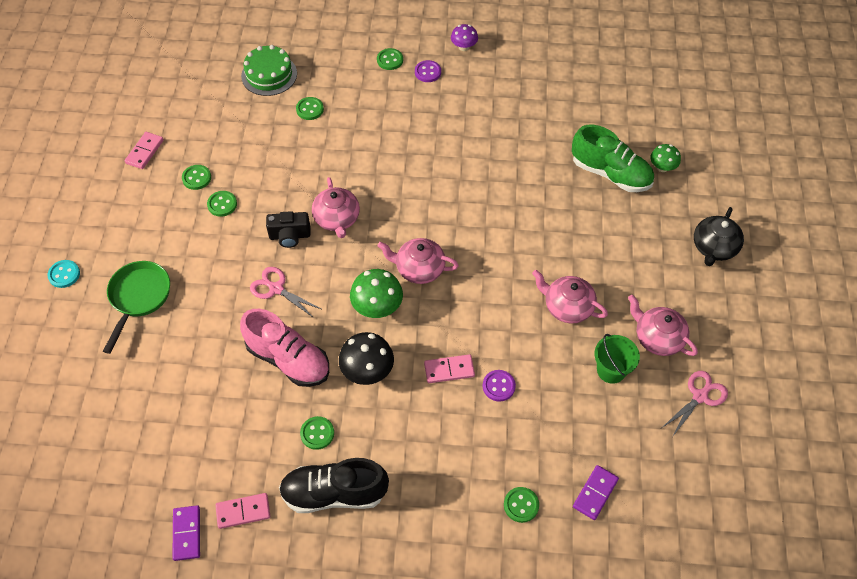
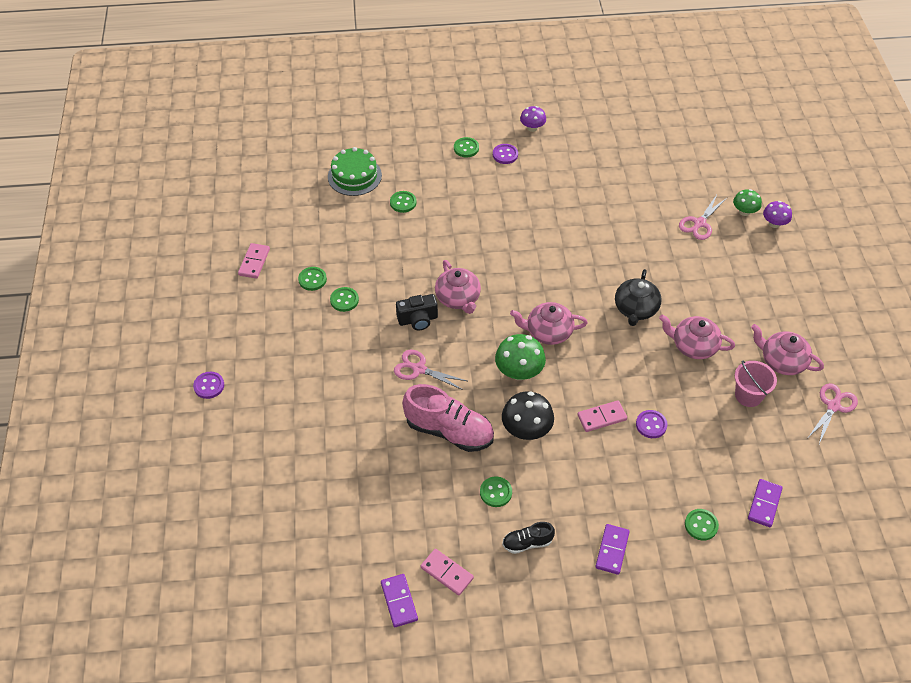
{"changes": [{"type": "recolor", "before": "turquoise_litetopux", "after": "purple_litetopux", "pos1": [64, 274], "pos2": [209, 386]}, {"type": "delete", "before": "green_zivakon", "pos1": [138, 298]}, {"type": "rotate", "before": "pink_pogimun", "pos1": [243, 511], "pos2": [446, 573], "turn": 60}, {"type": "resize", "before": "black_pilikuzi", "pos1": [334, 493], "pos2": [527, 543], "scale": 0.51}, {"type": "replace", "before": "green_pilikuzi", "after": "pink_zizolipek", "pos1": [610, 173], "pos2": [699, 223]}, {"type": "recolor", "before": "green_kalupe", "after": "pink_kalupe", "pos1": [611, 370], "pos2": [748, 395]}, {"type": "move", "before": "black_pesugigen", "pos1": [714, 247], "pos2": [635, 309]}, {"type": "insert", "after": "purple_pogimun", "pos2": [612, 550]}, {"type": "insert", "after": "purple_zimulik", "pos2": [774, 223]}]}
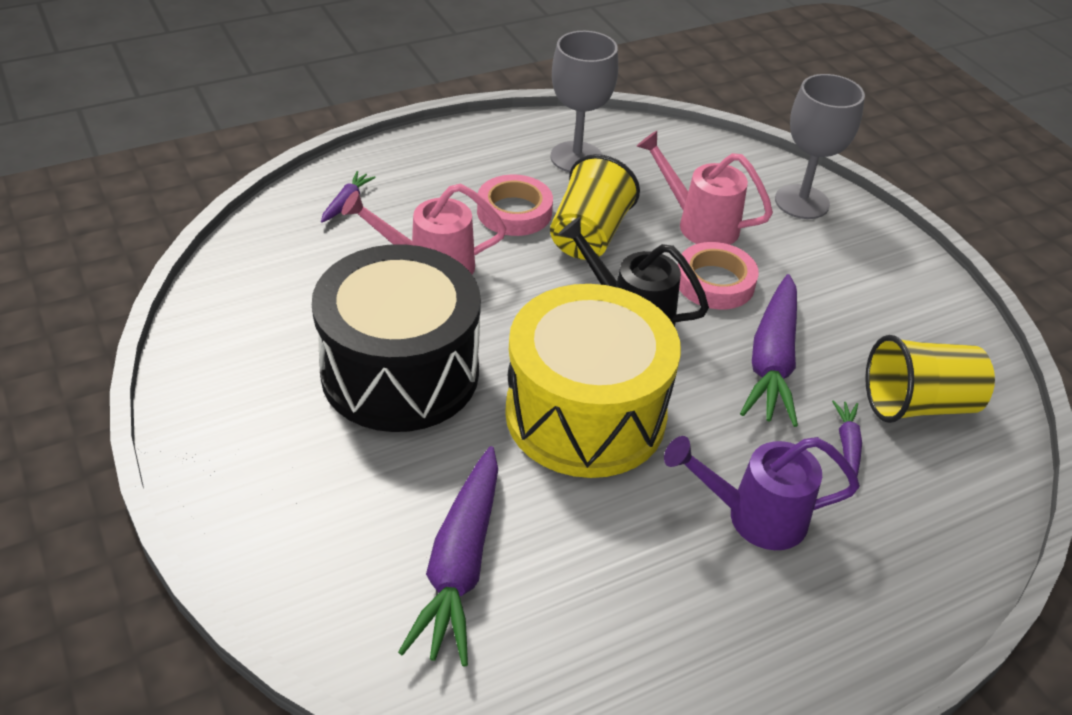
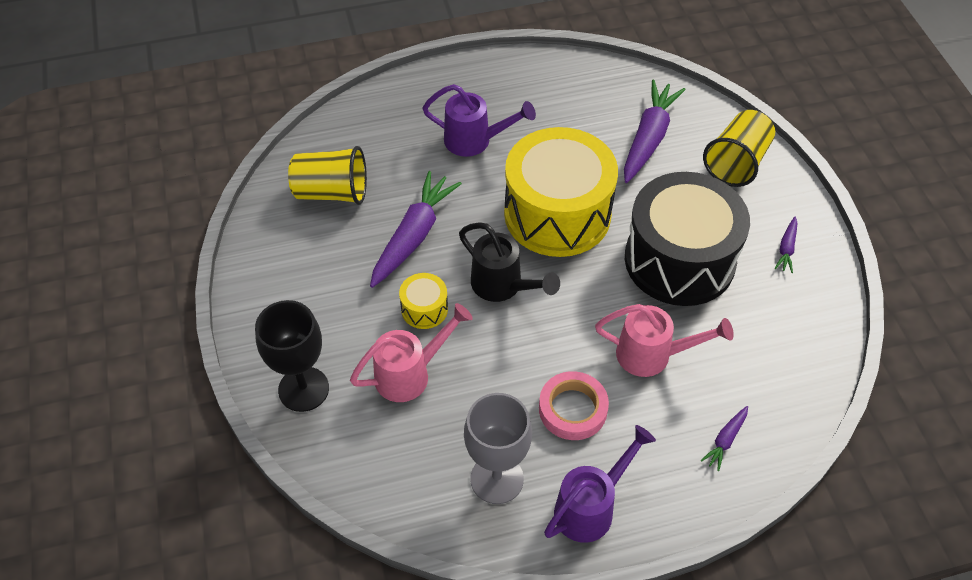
{"changes": [{"type": "move", "before": "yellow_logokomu", "pos1": [589, 235], "pos2": [736, 163]}, {"type": "rotate", "before": "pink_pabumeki", "pos1": [699, 224], "pos2": [410, 374], "turn": -75}, {"type": "replace", "before": "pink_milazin", "after": "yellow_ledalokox", "pos1": [715, 282], "pos2": [424, 309]}, {"type": "recolor", "before": "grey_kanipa", "after": "black_kanipa", "pos1": [802, 202], "pos2": [303, 389]}, {"type": "move", "before": "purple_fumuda", "pos1": [847, 445], "pos2": [786, 248]}, {"type": "insert", "after": "purple_pabumeki", "pos2": [590, 507]}]}
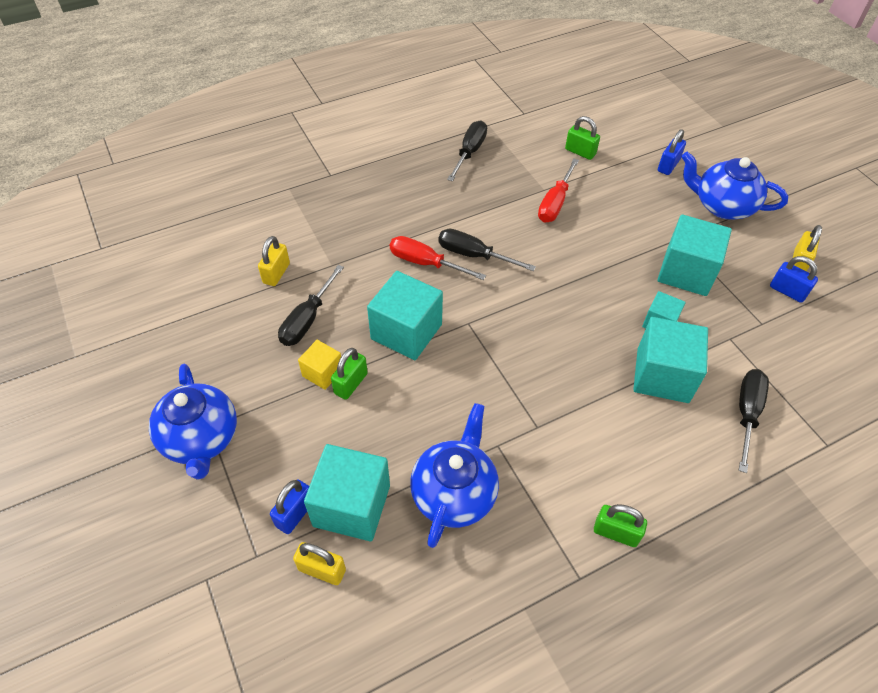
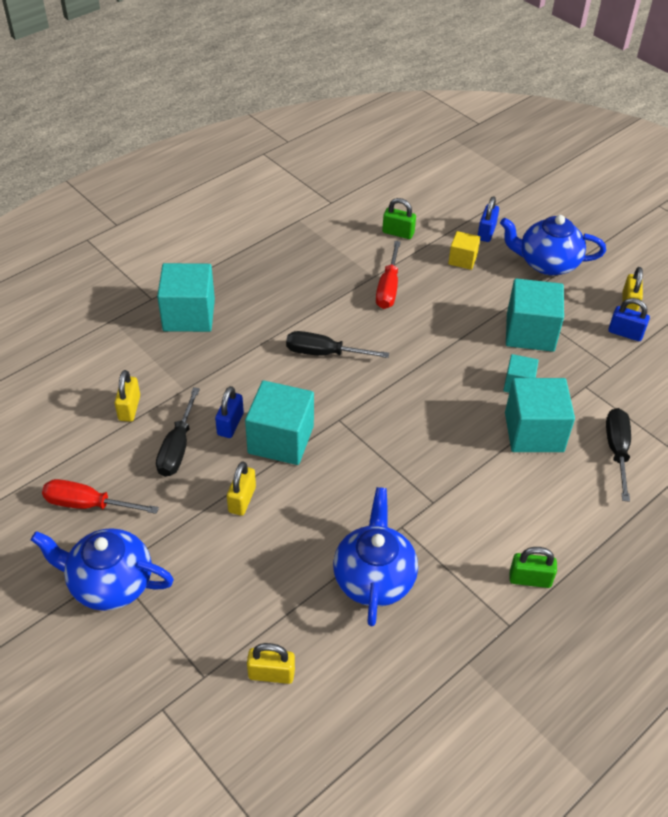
{"changes": [{"type": "rotate", "before": "blue_pesugigen", "pos1": [201, 439], "pos2": [109, 583], "turn": 135}, {"type": "move", "before": "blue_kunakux", "pos1": [295, 513], "pos2": [230, 424]}, {"type": "move", "before": "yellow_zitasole", "pos1": [322, 373], "pos2": [462, 259]}, {"type": "move", "before": "turquoise_zitasole", "pos1": [352, 505], "pos2": [189, 315]}, {"type": "recolor", "before": "green_kunakux", "after": "yellow_kunakux", "pos1": [351, 383], "pos2": [242, 499]}, {"type": "move", "before": "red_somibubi", "pos1": [424, 263], "pos2": [87, 504]}, {"type": "delete", "before": "black_somibubi", "pos1": [470, 152]}]}
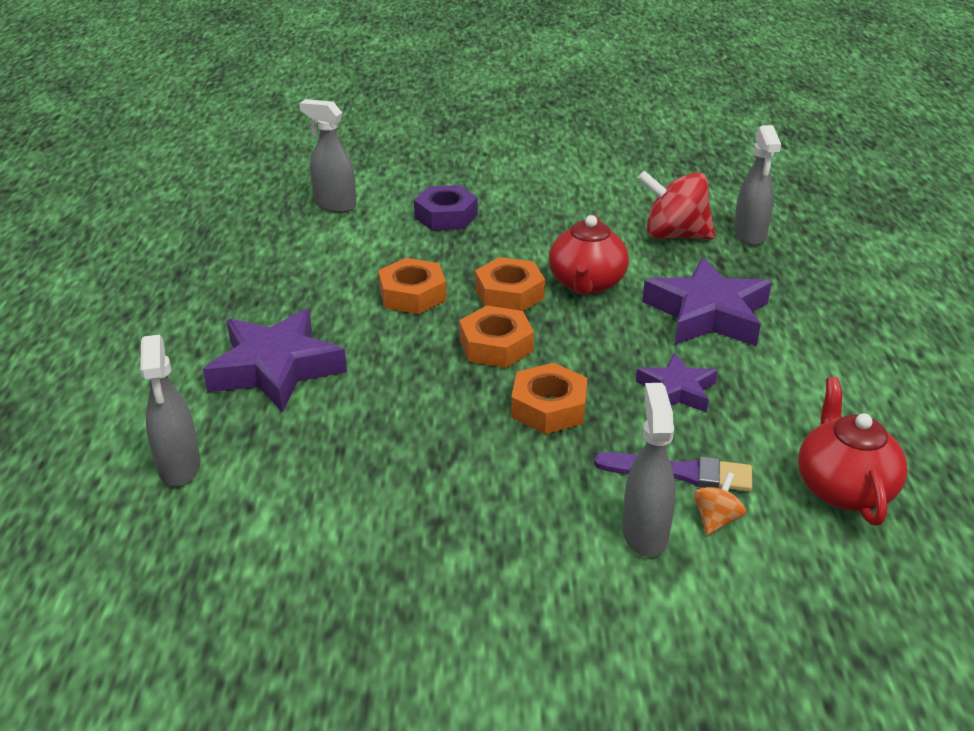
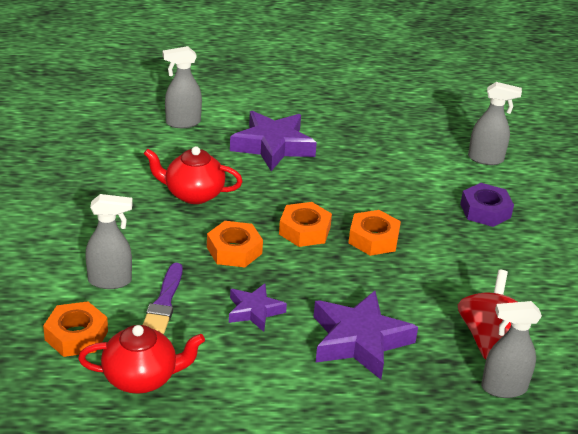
{"changes": [{"type": "rotate", "before": "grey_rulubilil", "pos1": [334, 205], "pos2": [486, 159], "turn": 75}, {"type": "move", "before": "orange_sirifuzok", "pos1": [412, 295], "pos2": [76, 335]}, {"type": "move", "before": "red_pesugigen", "pos1": [586, 284], "pos2": [193, 194]}, {"type": "delete", "before": "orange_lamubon", "pos1": [716, 519]}]}
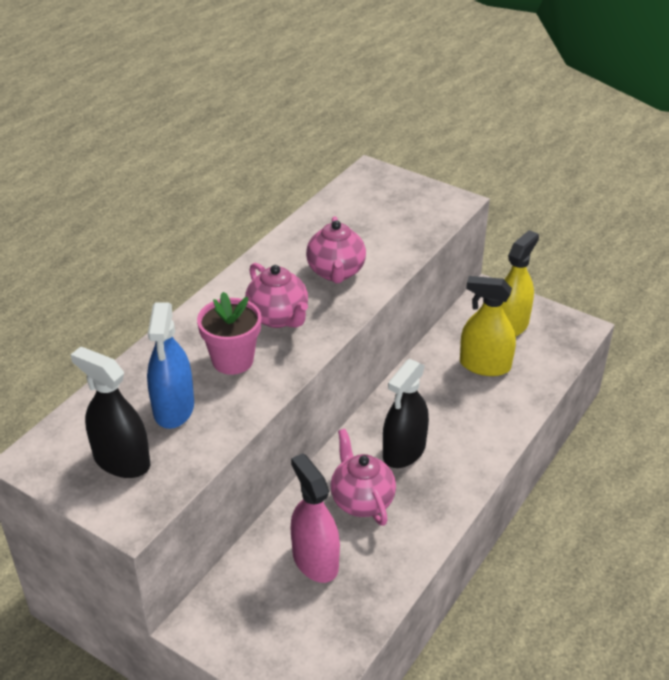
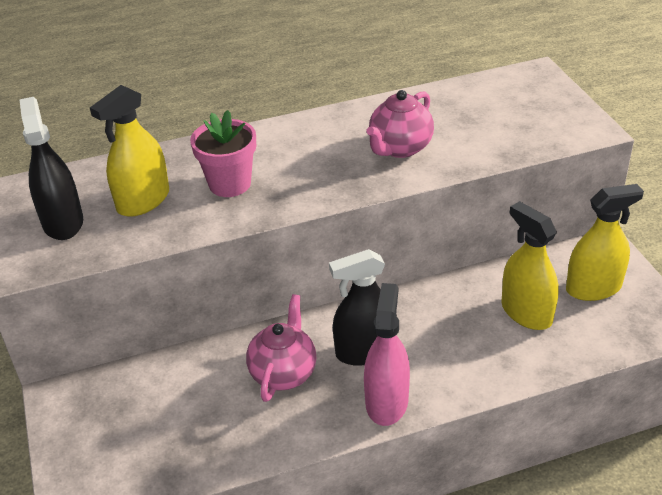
{"changes": [{"type": "recolor", "before": "blue_rulubilil", "after": "yellow_rulubilil", "pos1": [173, 408], "pos2": [143, 201]}, {"type": "delete", "before": "pink_pesugigen", "pos1": [278, 317]}, {"type": "move", "before": "pink_rulubilil", "pos1": [315, 560], "pos2": [386, 402]}]}
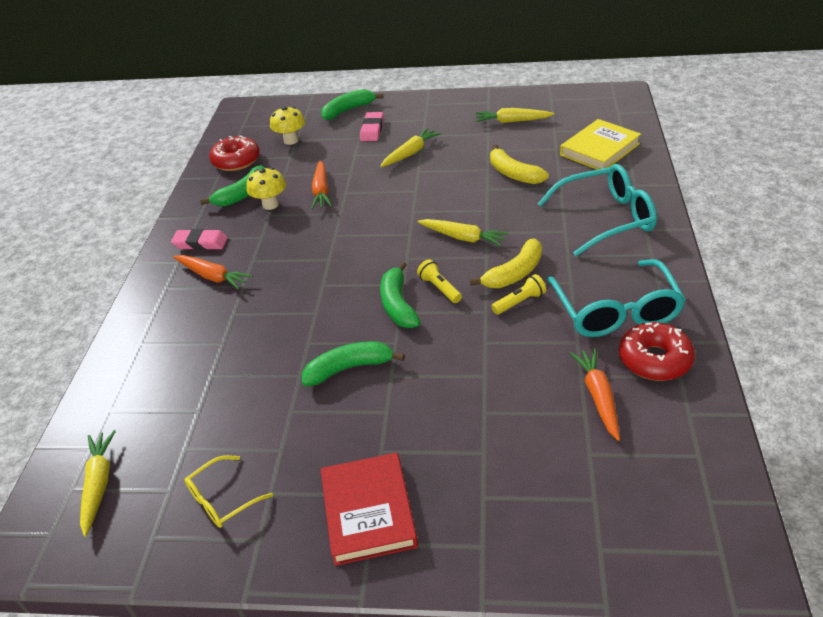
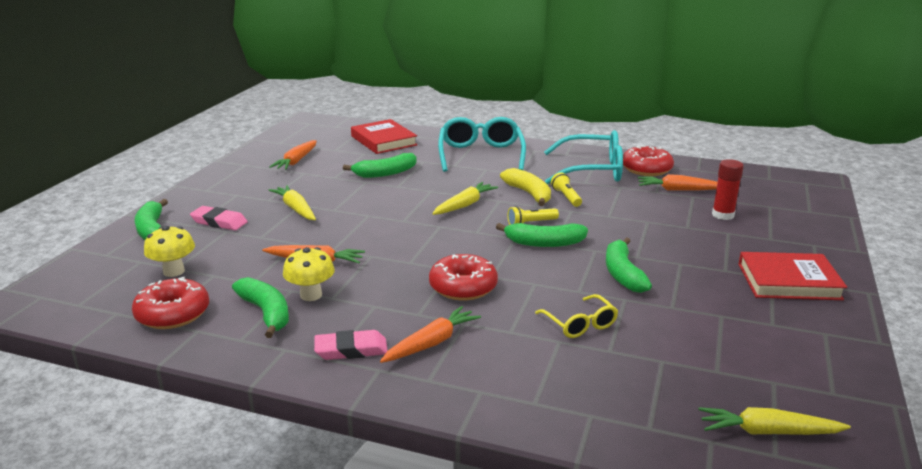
{"changes": [{"type": "rotate", "before": "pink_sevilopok", "pos1": [200, 243], "pos2": [351, 350], "turn": 60}, {"type": "move", "before": "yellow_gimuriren", "pos1": [223, 499], "pos2": [579, 324]}, {"type": "recolor", "before": "yellow_fumuda", "after": "orange_fumuda", "pos1": [512, 121], "pos2": [296, 161]}, {"type": "recolor", "before": "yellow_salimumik", "after": "green_salimumik", "pos1": [513, 174], "pos2": [385, 173]}, {"type": "recolor", "before": "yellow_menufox", "after": "red_menufox", "pos1": [600, 149], "pos2": [384, 140]}, {"type": "insert", "after": "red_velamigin", "pos2": [463, 287]}, {"type": "insert", "after": "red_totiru", "pos2": [723, 215]}]}
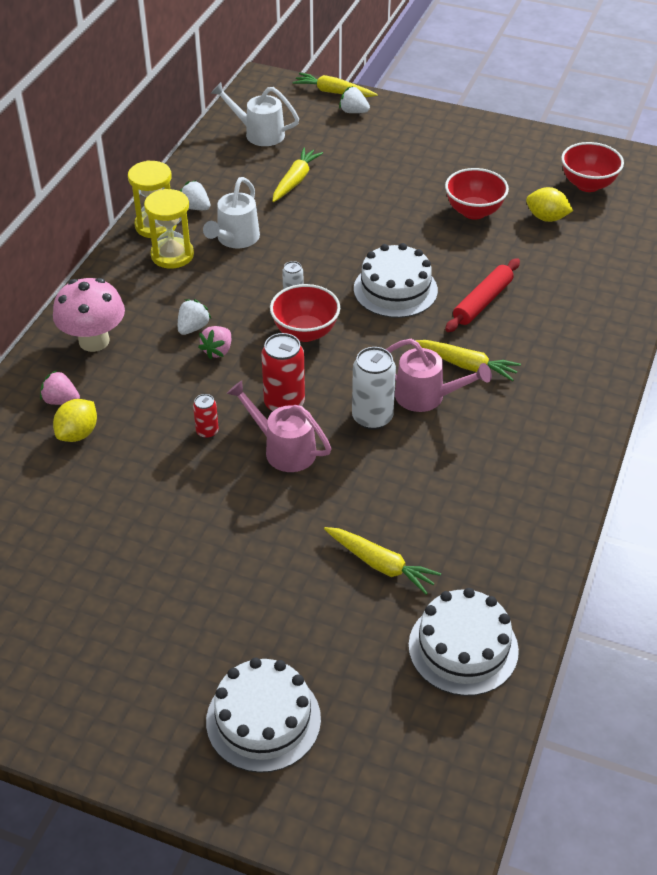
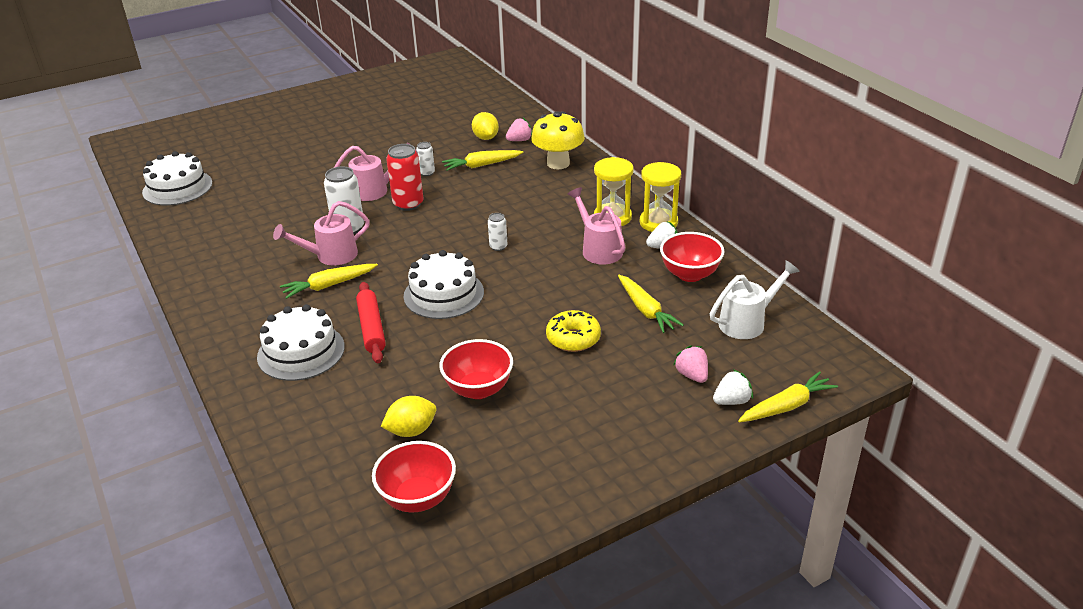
{"changes": [{"type": "recolor", "before": "pink_zimulik", "after": "yellow_zimulik", "pos1": [94, 341], "pos2": [558, 163]}, {"type": "delete", "before": "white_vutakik", "pos1": [193, 328]}, {"type": "recolor", "before": "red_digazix", "after": "white_digazix", "pos1": [207, 432], "pos2": [427, 173]}, {"type": "move", "before": "pink_vutakik", "pos1": [218, 351], "pos2": [692, 375]}, {"type": "recolor", "before": "white_pabumeki", "after": "pink_pabumeki", "pos1": [235, 239], "pos2": [598, 249]}, {"type": "move", "before": "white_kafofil", "pos1": [263, 720], "pos2": [301, 352]}, {"type": "move", "before": "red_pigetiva", "pos1": [305, 332], "pos2": [690, 274]}, {"type": "move", "before": "yellow_fumuda", "pos1": [381, 564], "pos2": [481, 165]}, {"type": "insert", "after": "yellow_velamigin", "pos2": [573, 338]}]}
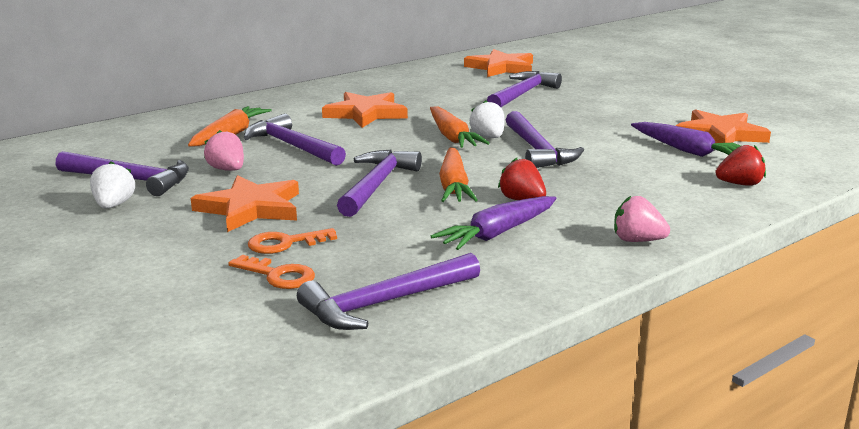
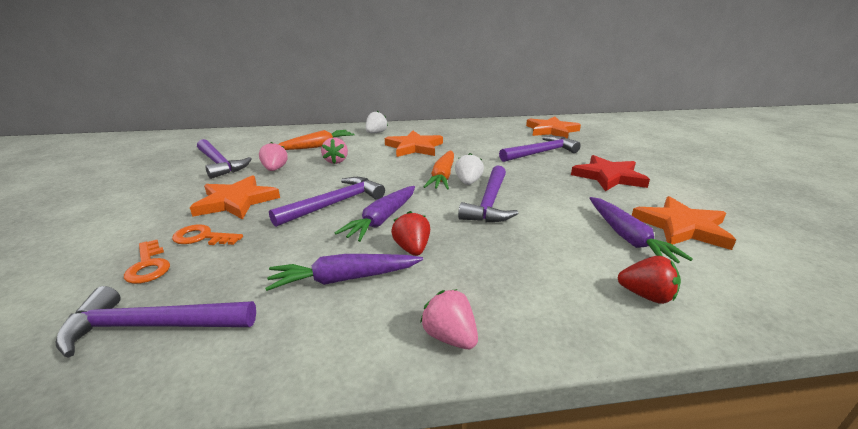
{"changes": [{"type": "move", "before": "white_vutakik", "pos1": [114, 205], "pos2": [376, 133]}, {"type": "replace", "before": "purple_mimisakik", "after": "pink_vutakik", "pos1": [293, 146], "pos2": [336, 161]}, {"type": "recolor", "before": "orange_fumuda", "after": "purple_fumuda", "pos1": [454, 186], "pos2": [382, 220]}, {"type": "insert", "after": "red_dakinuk", "pos2": [608, 177]}]}
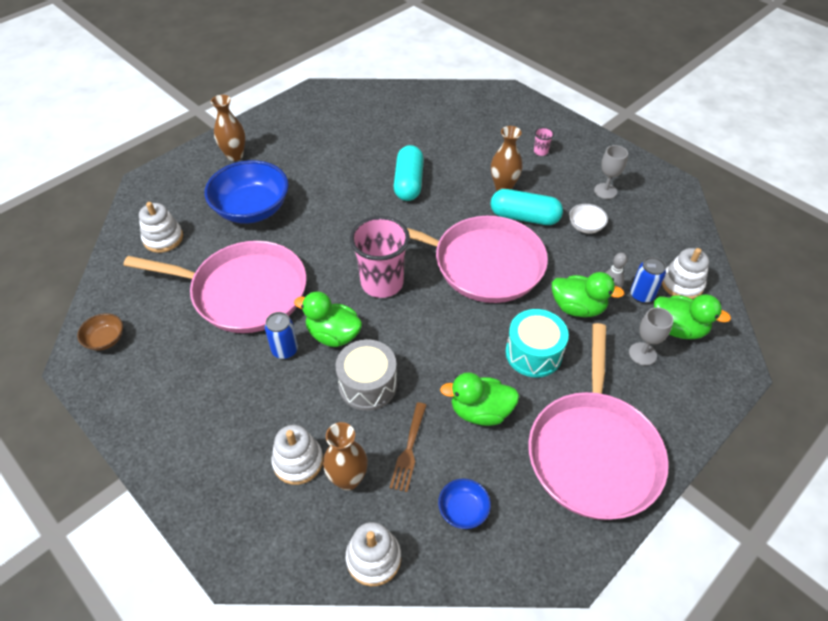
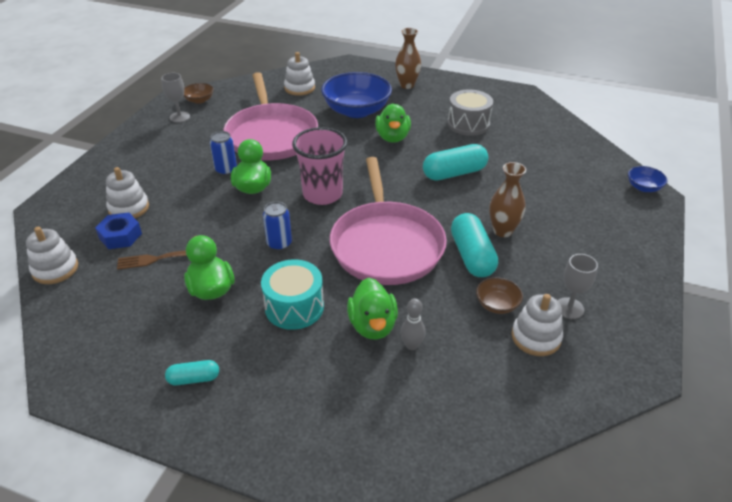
{"changes": [{"type": "replace", "before": "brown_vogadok", "after": "blue_sirifuzok", "pos1": [348, 479], "pos2": [120, 236]}, {"type": "move", "before": "grey_ledalokox", "pos1": [368, 385], "pos2": [468, 124]}, {"type": "move", "before": "blue_pigetiva", "pos1": [463, 510], "pos2": [643, 187]}, {"type": "replace", "before": "pink_zivakon", "after": "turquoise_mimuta", "pos1": [593, 452], "pos2": [194, 379]}, {"type": "delete", "before": "pink_logokomu", "pos1": [540, 151]}, {"type": "recolor", "before": "white_pigetiva", "after": "brown_pigetiva", "pos1": [585, 226], "pos2": [497, 304]}, {"type": "move", "before": "grey_kanipa", "pos1": [642, 354], "pos2": [179, 117]}, {"type": "move", "before": "blue_digazix", "pos1": [641, 295], "pos2": [279, 244]}, {"type": "move", "before": "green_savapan", "pos1": [678, 328], "pos2": [392, 137]}, {"type": "move", "before": "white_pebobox", "pos1": [682, 284], "pos2": [536, 337]}]}
